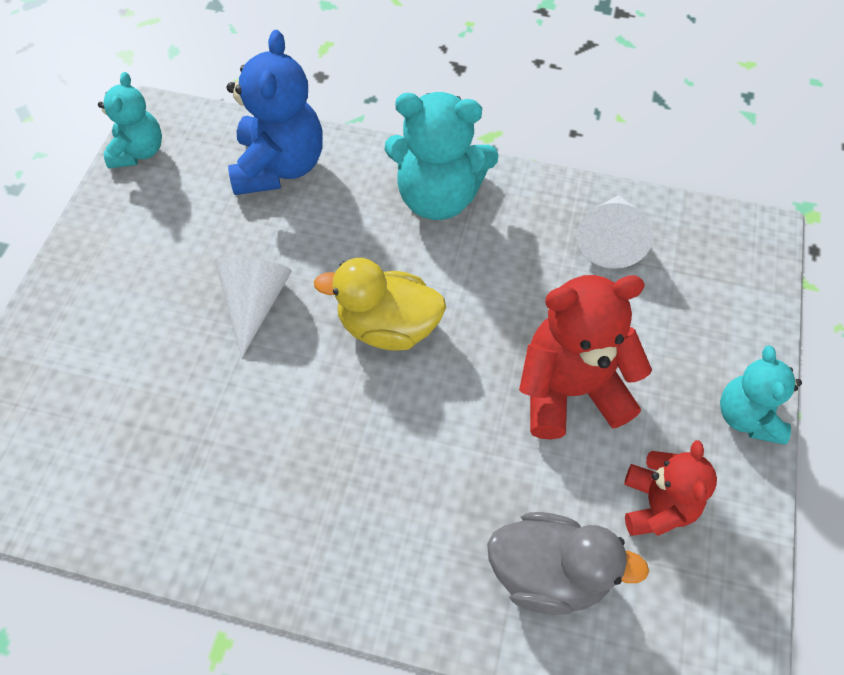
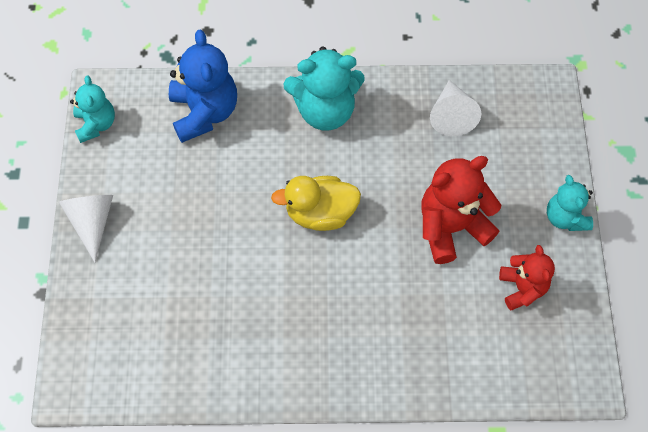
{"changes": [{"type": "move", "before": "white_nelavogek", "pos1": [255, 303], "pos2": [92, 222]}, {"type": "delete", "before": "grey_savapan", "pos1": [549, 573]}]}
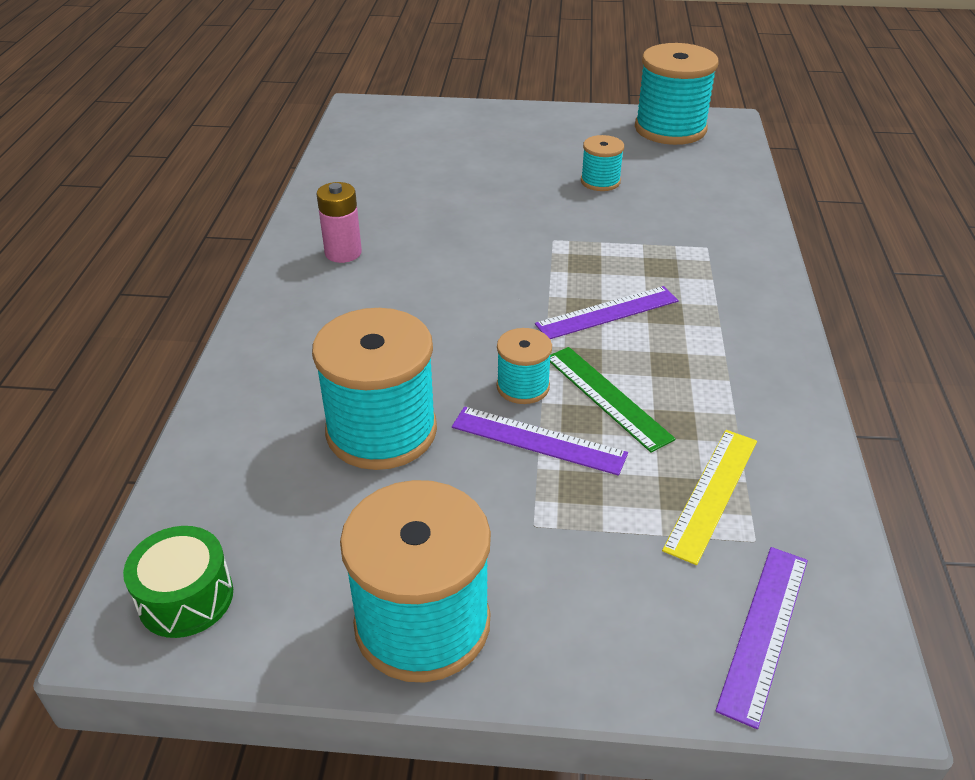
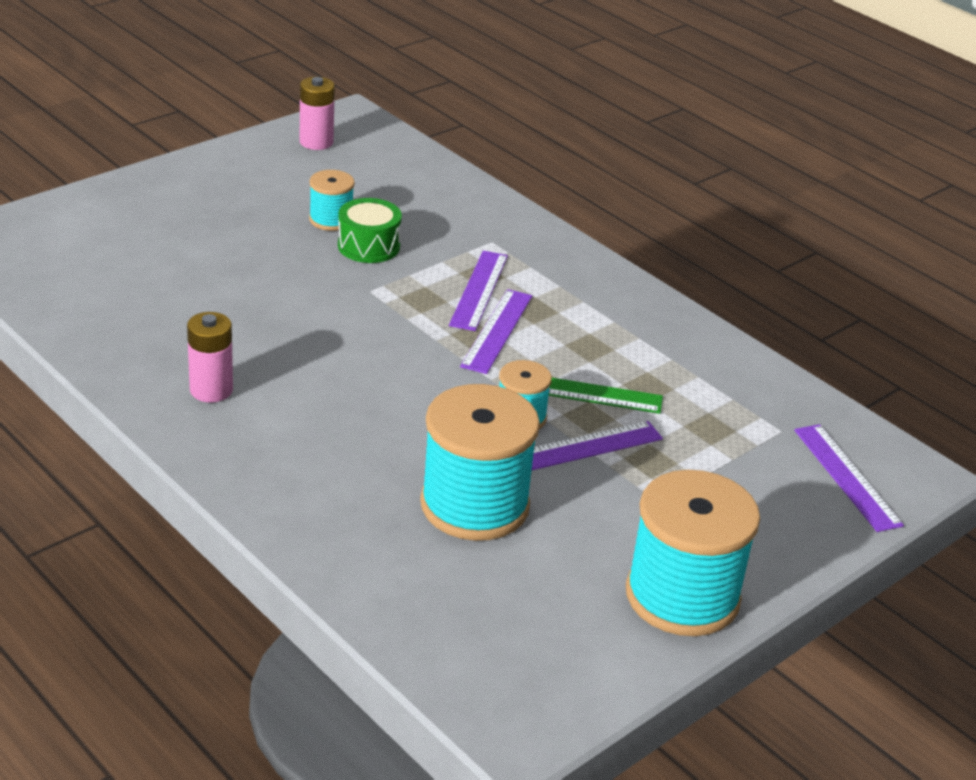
{"changes": [{"type": "move", "before": "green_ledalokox", "pos1": [186, 597], "pos2": [368, 246]}, {"type": "replace", "before": "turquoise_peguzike", "after": "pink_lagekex", "pos1": [670, 129], "pos2": [316, 142]}, {"type": "delete", "before": "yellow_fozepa", "pos1": [711, 493]}, {"type": "insert", "after": "purple_fozepa", "pos2": [479, 290]}]}
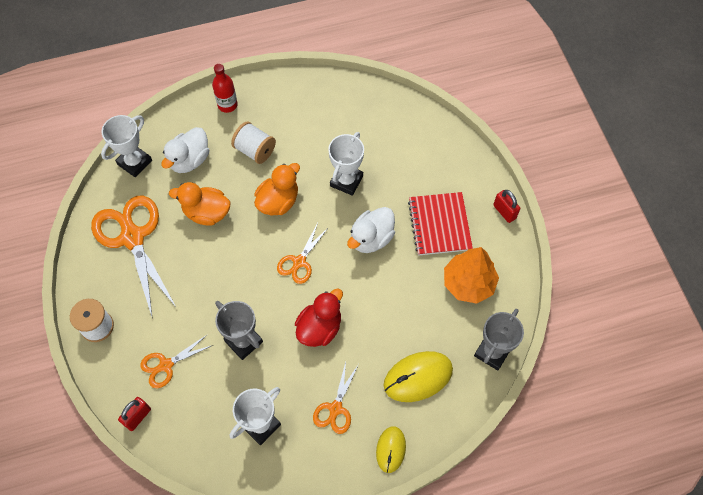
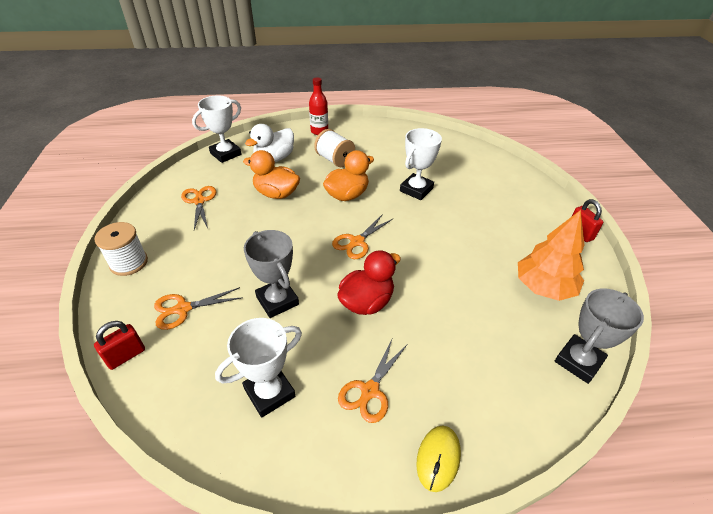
{"changes": [{"type": "resize", "before": "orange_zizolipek", "pos1": [132, 238], "pos2": [199, 201], "scale": 0.51}, {"type": "delete", "before": "white_savapan", "pos1": [371, 238]}, {"type": "delete", "before": "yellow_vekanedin", "pos1": [418, 377]}, {"type": "delete", "before": "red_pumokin", "pos1": [439, 225]}]}
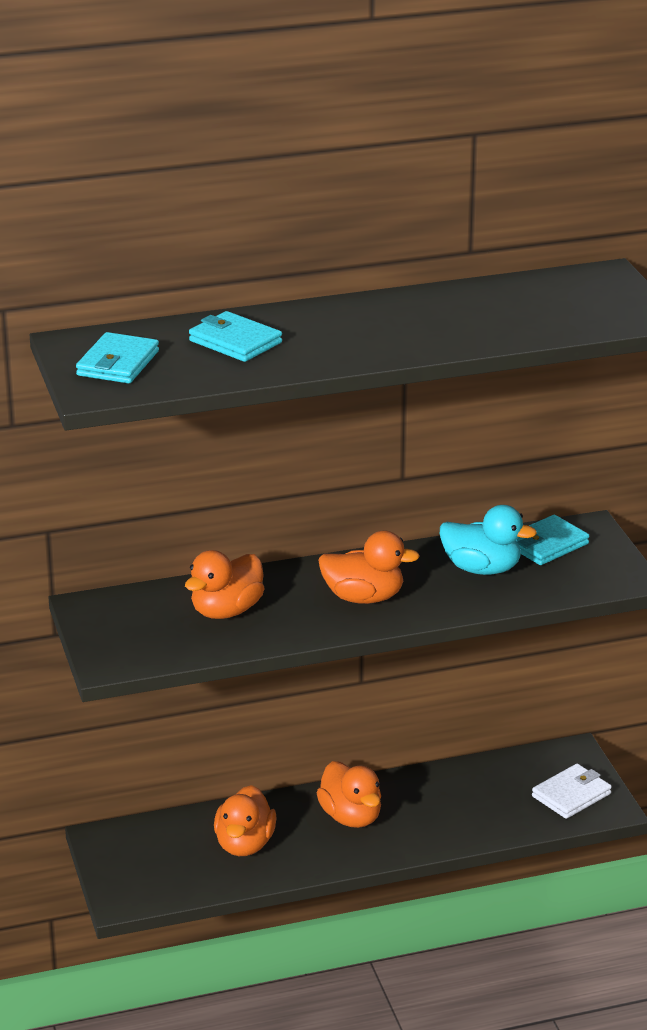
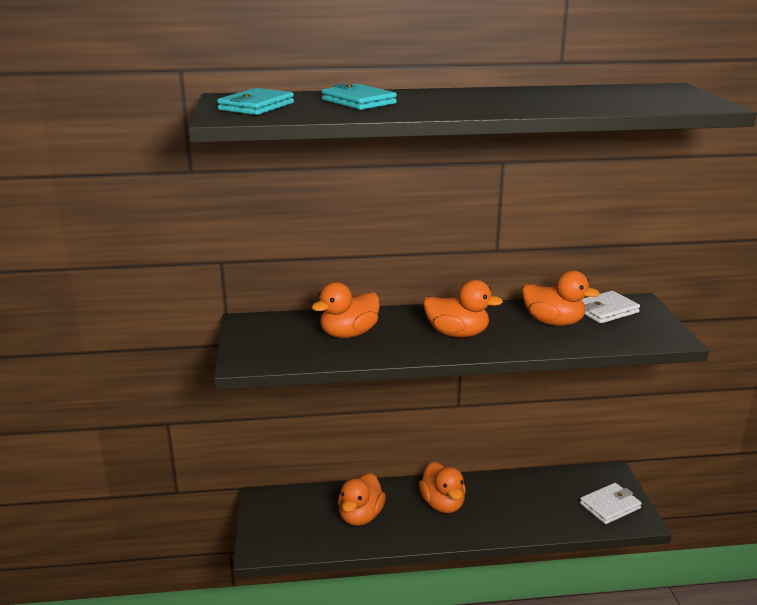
{"changes": [{"type": "recolor", "before": "turquoise_savapan", "after": "orange_savapan", "pos1": [482, 569], "pos2": [553, 322]}, {"type": "recolor", "before": "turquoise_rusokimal", "after": "white_rusokimal", "pos1": [547, 544], "pos2": [605, 310]}]}
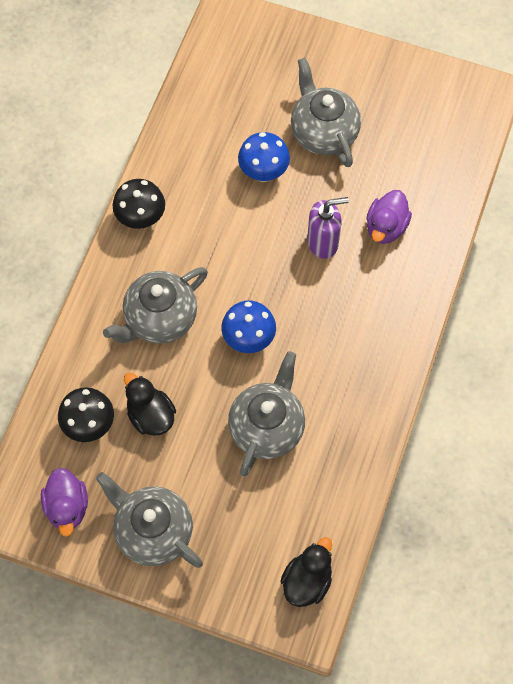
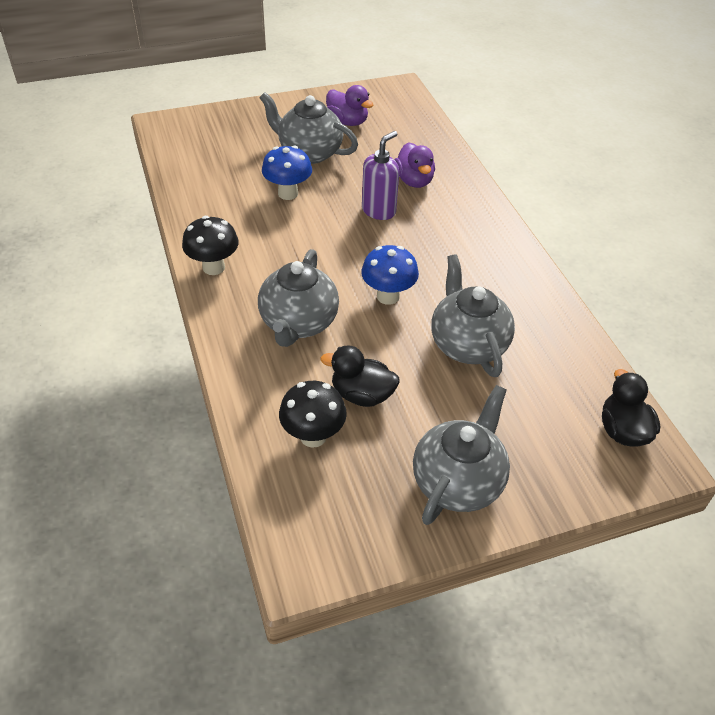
{"changes": [{"type": "move", "before": "purple_savapan", "pos1": [67, 507], "pos2": [347, 122]}, {"type": "rotate", "before": "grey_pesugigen", "pos1": [153, 531], "pos2": [458, 482], "turn": 120}]}
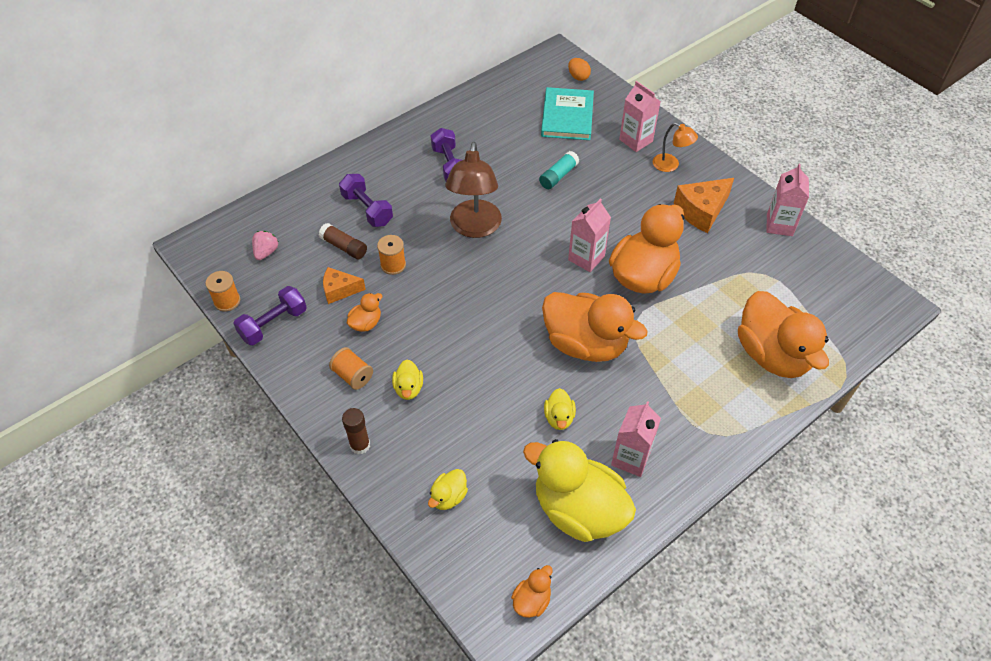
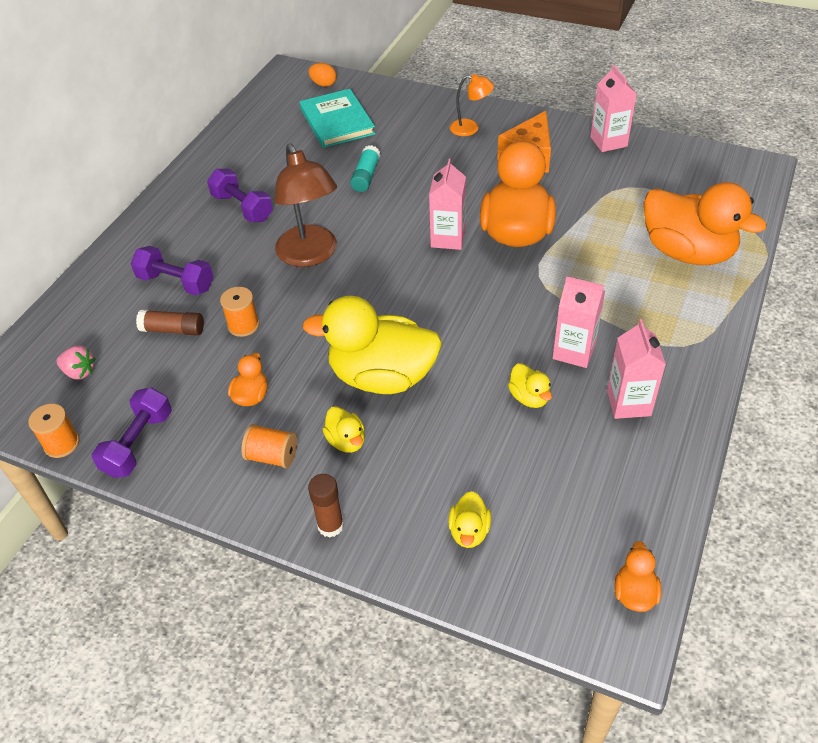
{"changes": [{"type": "rotate", "before": "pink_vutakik", "pos1": [266, 252], "pos2": [79, 372], "turn": 120}, {"type": "delete", "before": "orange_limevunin", "pos1": [340, 290]}, {"type": "move", "before": "yellow_savapan", "pos1": [578, 510], "pos2": [382, 377]}, {"type": "delete", "before": "orange_savapan", "pos1": [585, 344]}, {"type": "move", "before": "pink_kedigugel", "pos1": [636, 140], "pos2": [574, 351]}]}
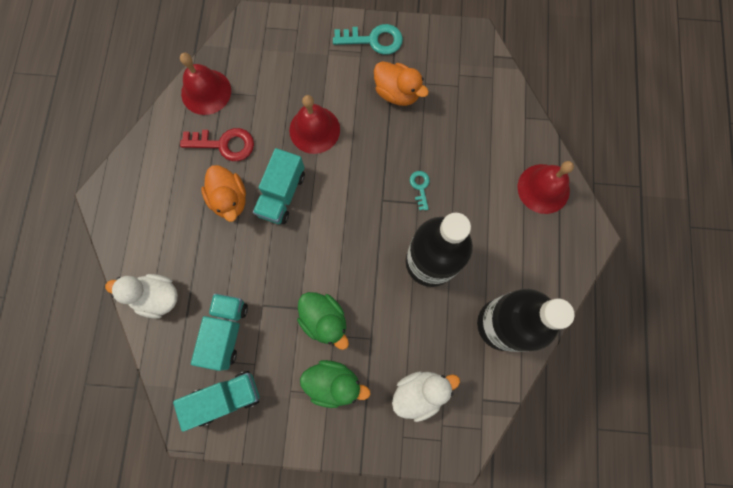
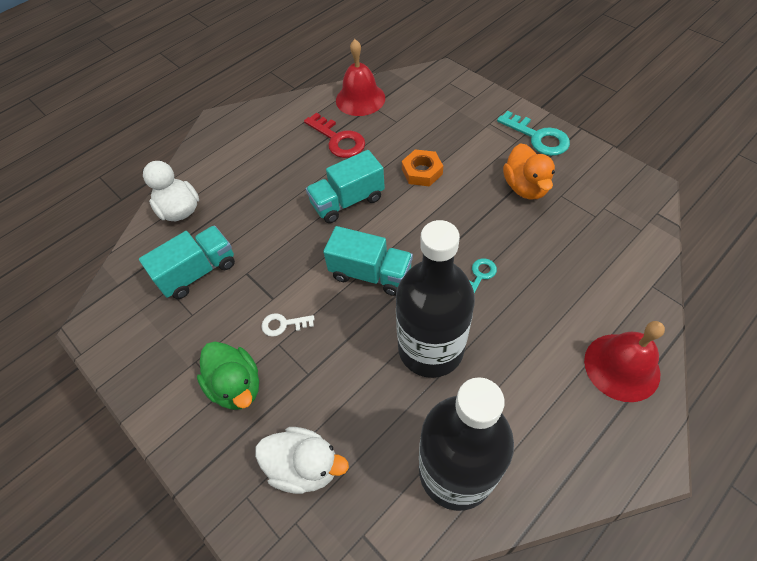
{"changes": [{"type": "move", "before": "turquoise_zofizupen", "pos1": [225, 398], "pos2": [370, 273]}, {"type": "delete", "before": "orange_savapan", "pos1": [229, 199]}, {"type": "replace", "before": "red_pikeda", "after": "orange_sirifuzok", "pos1": [314, 130], "pos2": [422, 172]}, {"type": "replace", "before": "green_savapan", "after": "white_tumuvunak", "pos1": [324, 320], "pos2": [283, 324]}]}
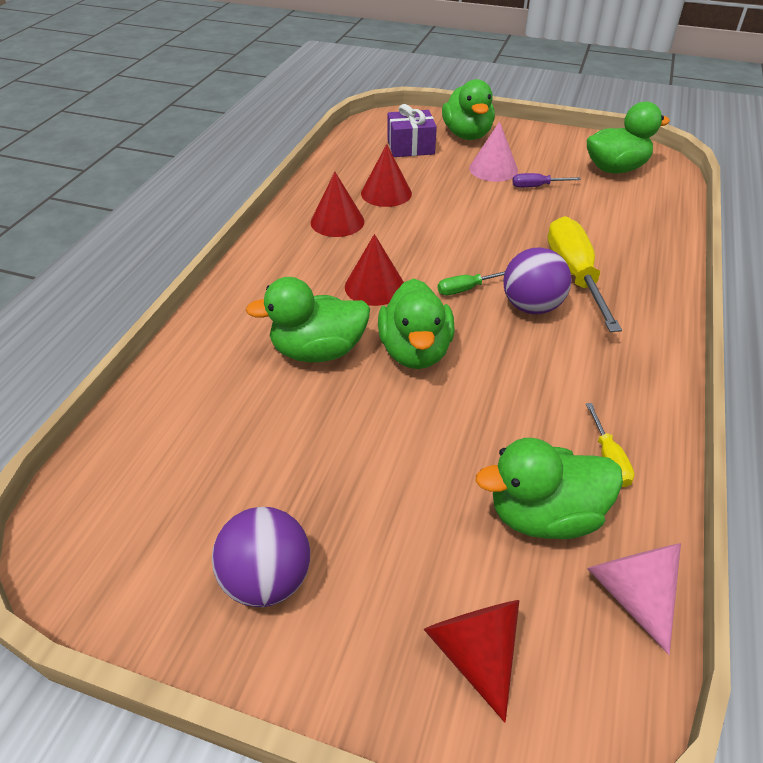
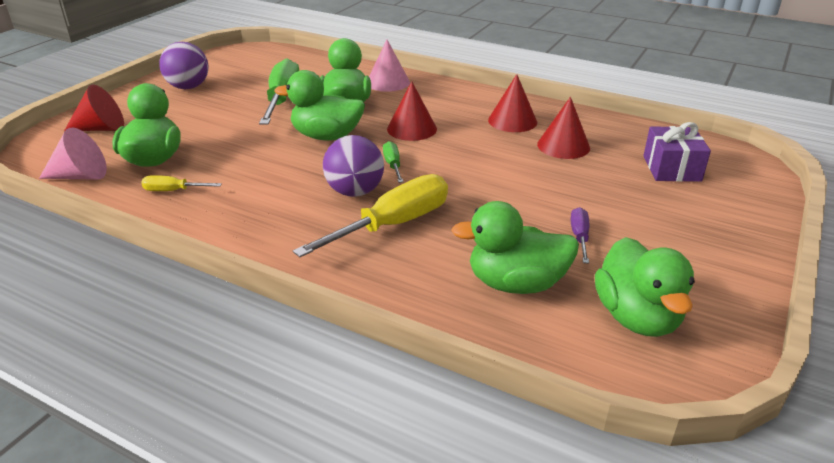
{"changes": [{"type": "move", "before": "green_savapan", "pos1": [467, 135], "pos2": [516, 284]}, {"type": "move", "before": "pink_nelavogek", "pos1": [493, 169], "pos2": [388, 82]}, {"type": "rotate", "before": "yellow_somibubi", "pos1": [574, 274], "pos2": [394, 224], "turn": -45}, {"type": "insert", "after": "green_somibubi", "pos2": [282, 99]}]}
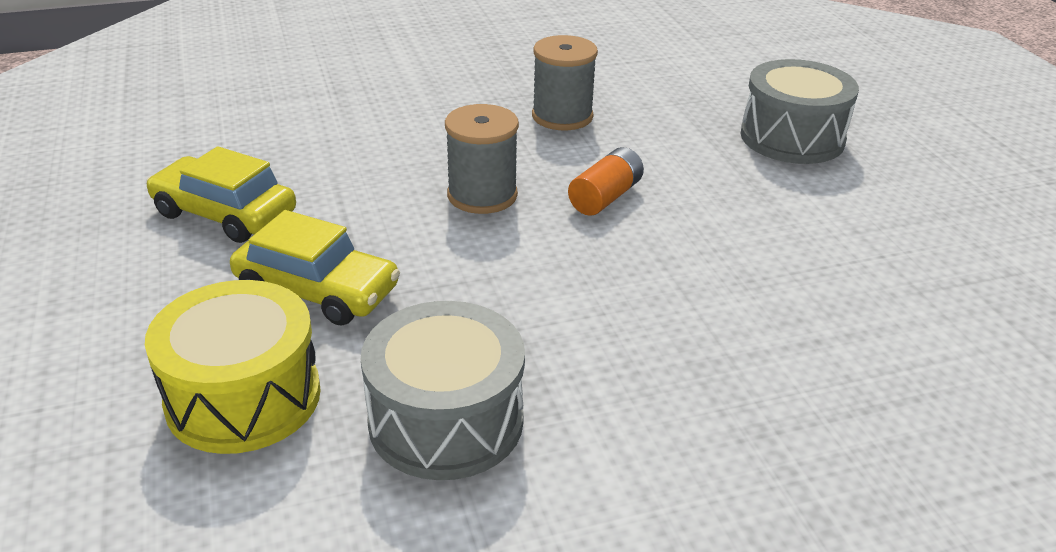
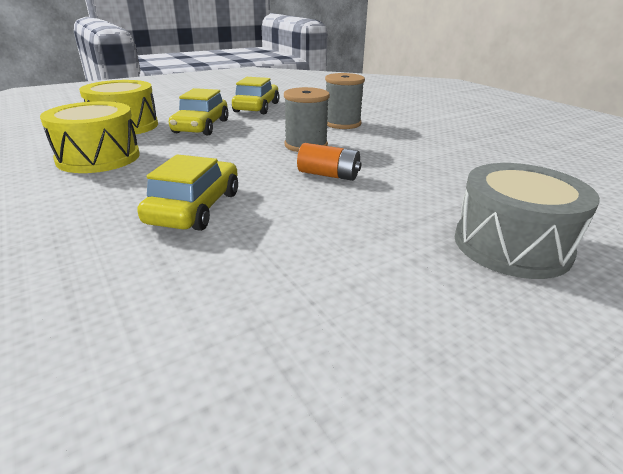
{"changes": [{"type": "recolor", "before": "grey_ledalokox", "after": "yellow_ledalokox", "pos1": [446, 421], "pos2": [98, 158]}, {"type": "move", "before": "grey_peguzike", "pos1": [562, 116], "pos2": [342, 123]}, {"type": "insert", "after": "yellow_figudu", "pos2": [195, 208]}]}
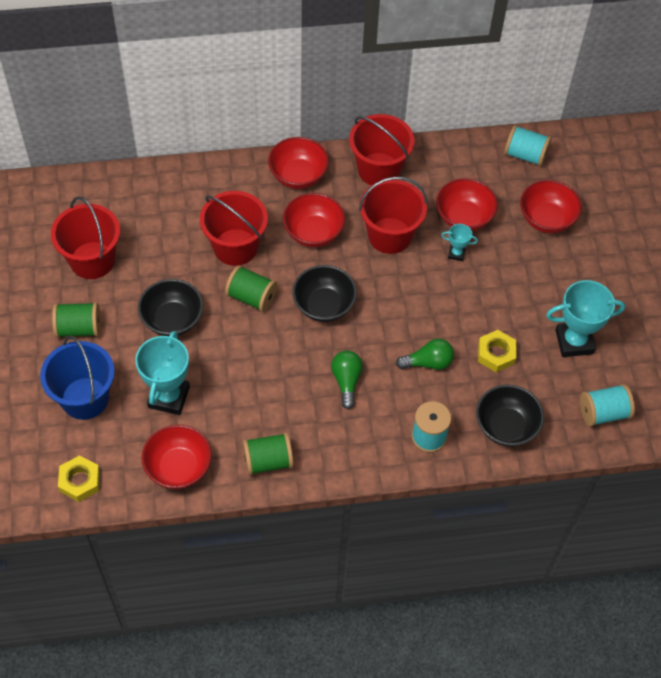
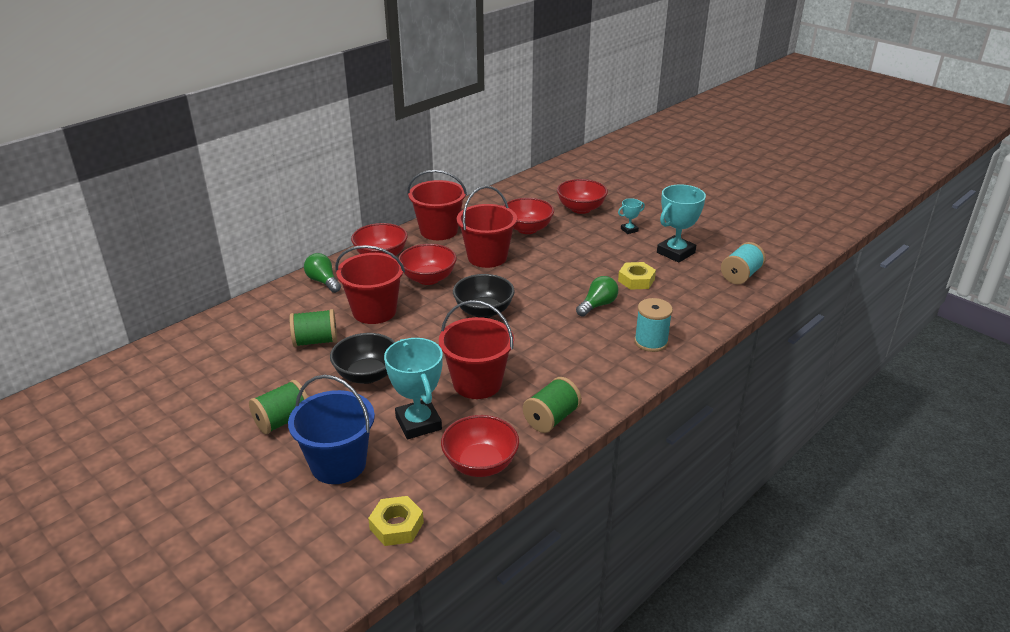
{"changes": [{"type": "move", "before": "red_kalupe", "pos1": [92, 260], "pos2": [477, 383]}, {"type": "move", "before": "green_peguzike", "pos1": [252, 297], "pos2": [315, 341]}, {"type": "move", "before": "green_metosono", "pos1": [346, 381], "pos2": [323, 281]}, {"type": "move", "before": "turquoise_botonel", "pos1": [456, 253], "pos2": [629, 230]}, {"type": "delete", "before": "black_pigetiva", "pos1": [506, 426]}, {"type": "delete", "before": "turquoise_peguzike", "pos1": [525, 155]}]}
